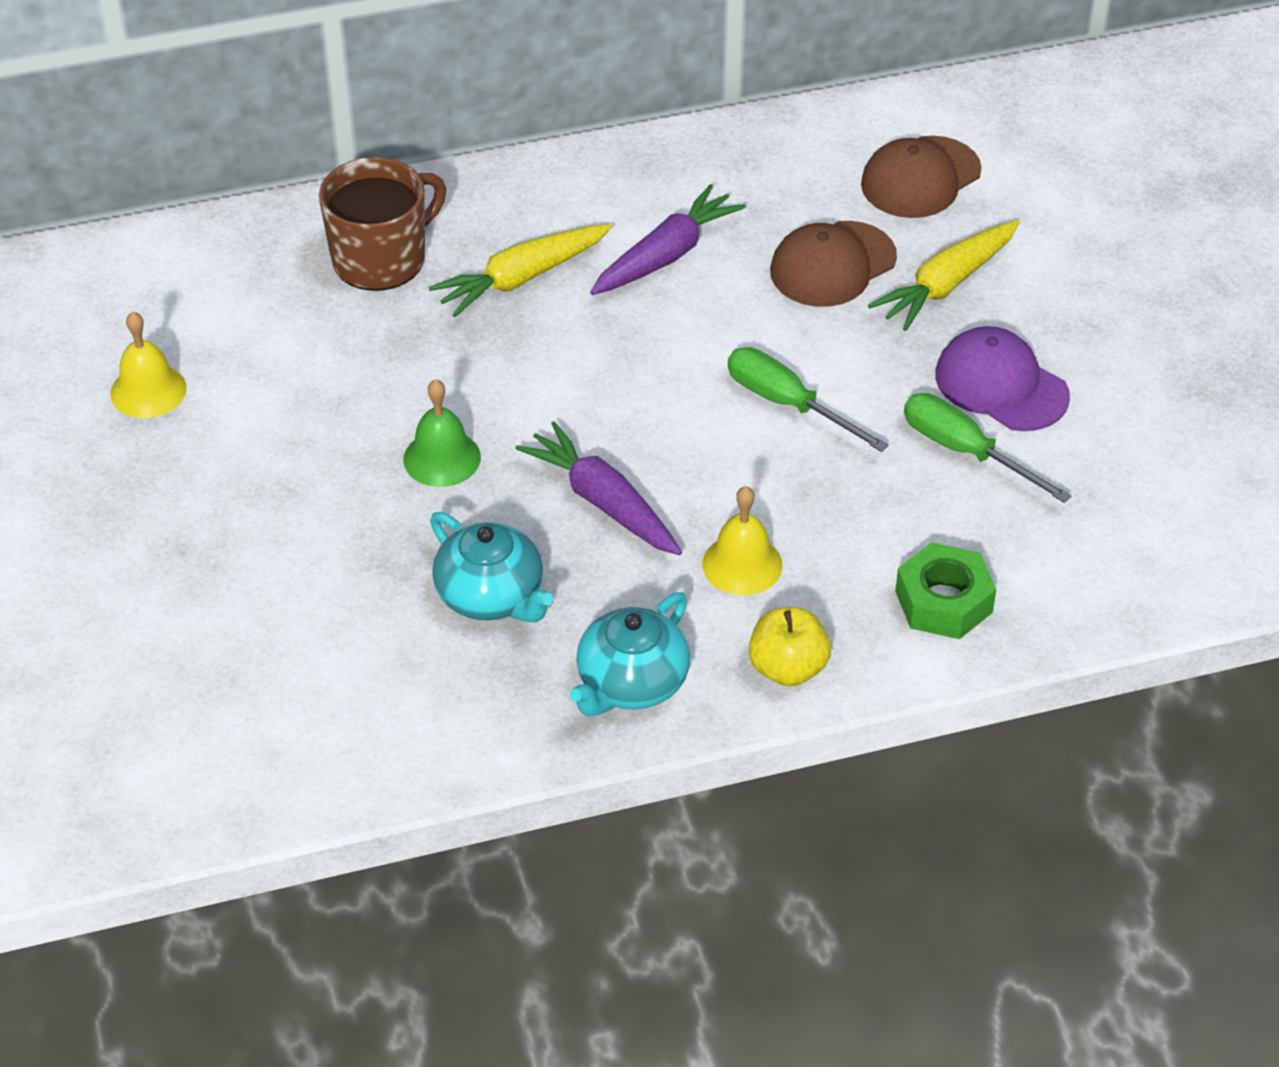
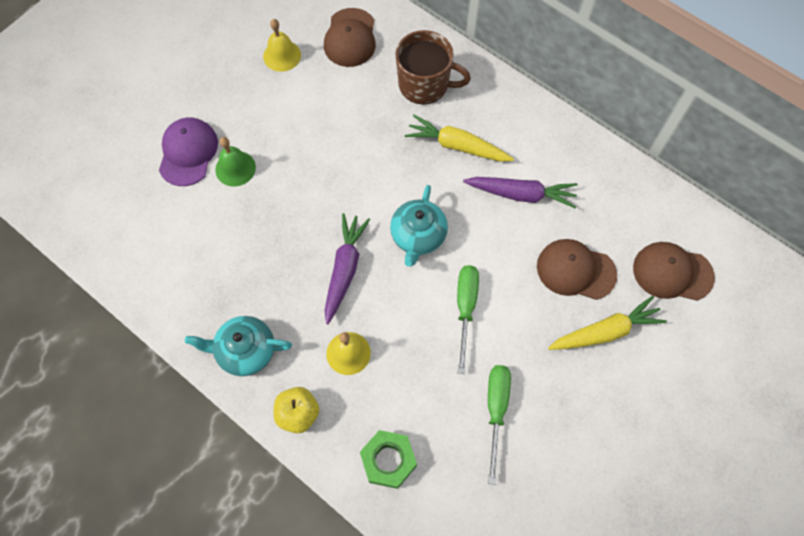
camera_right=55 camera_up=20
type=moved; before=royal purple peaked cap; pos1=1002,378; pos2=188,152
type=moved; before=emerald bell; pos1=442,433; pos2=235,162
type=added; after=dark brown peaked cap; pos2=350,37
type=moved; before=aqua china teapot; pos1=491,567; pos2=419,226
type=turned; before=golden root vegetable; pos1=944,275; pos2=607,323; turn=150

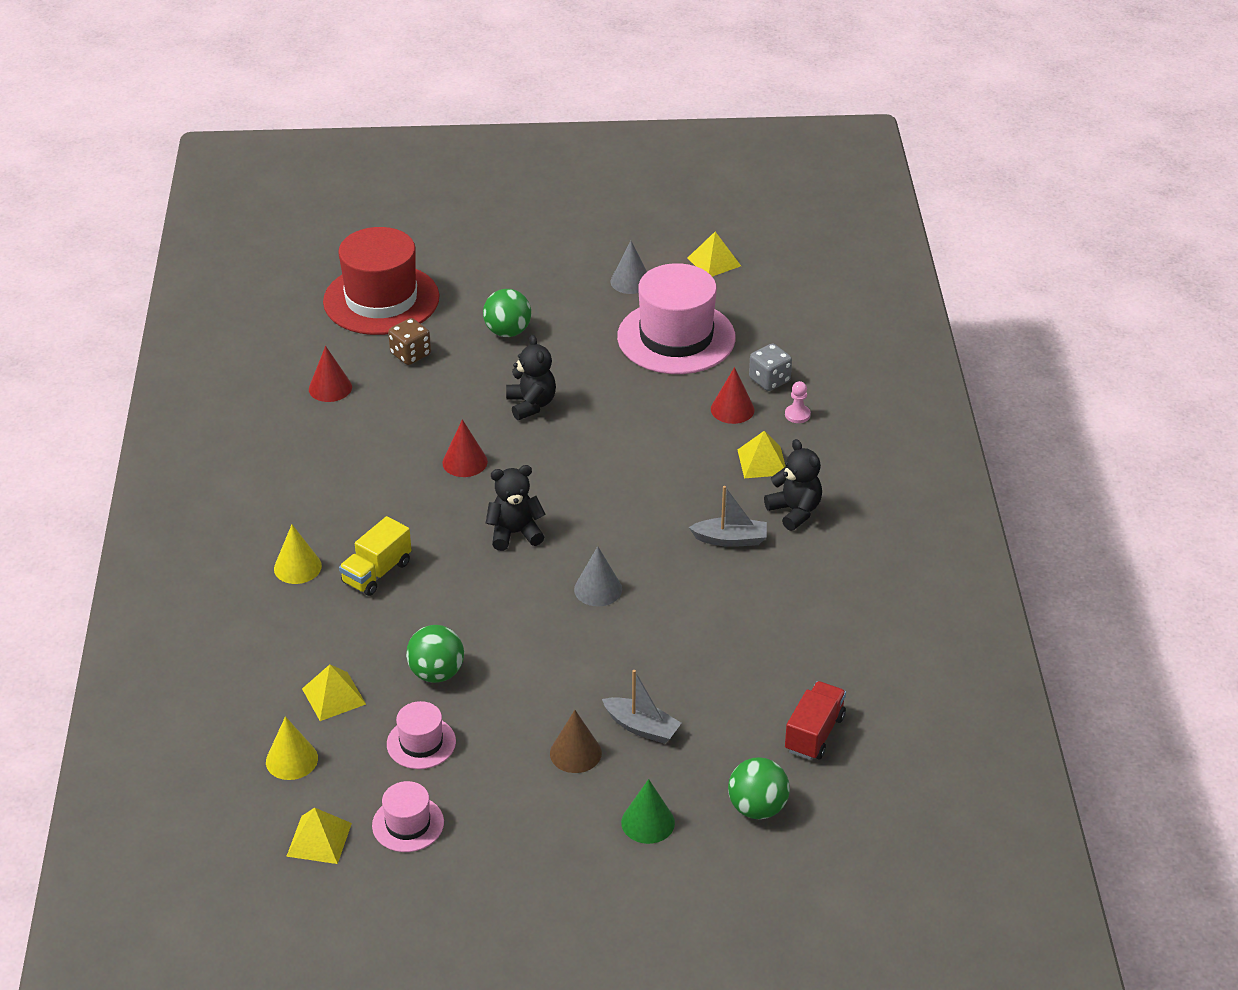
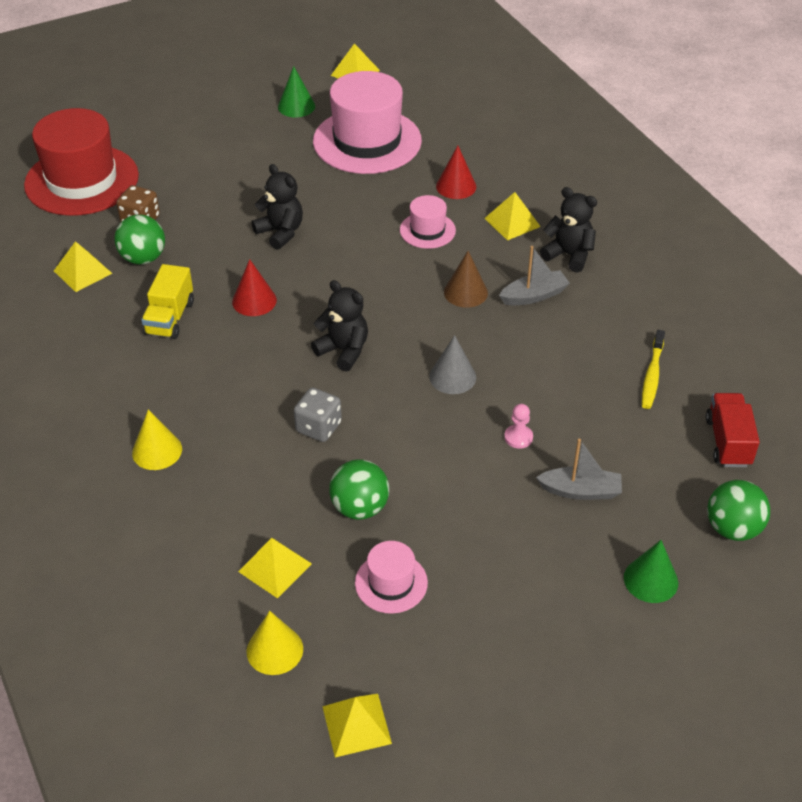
camera_right=-25 camera_up=5
type=replaced; before=red cone; after=golden pyramid shape; pos1=330,374; pos2=83,266
type=moved; before=emerald play ball; pos1=507,313; pos2=139,240
type=moved; before=golden lorry; pos1=375,556; pos2=167,301
type=recoloured; before=gray cone; after=emerald cone; pos1=629,267; pos2=296,91
type=moved; before=gray dice; pos1=770,367; pos2=318,415
type=turned; before=jet-black teddy; pos1=516,508; pos2=339,325; turn=75
type=moved; before=rose-pink tall hat; pos1=408,816; pos2=428,222
type=moved; before=dark brown cone; pos1=576,741; pos2=466,279
type=moved; before=rose-pink game pawn; pos1=798,402; pos2=518,426
type=added; after=golden toothbrush; pos2=653,369

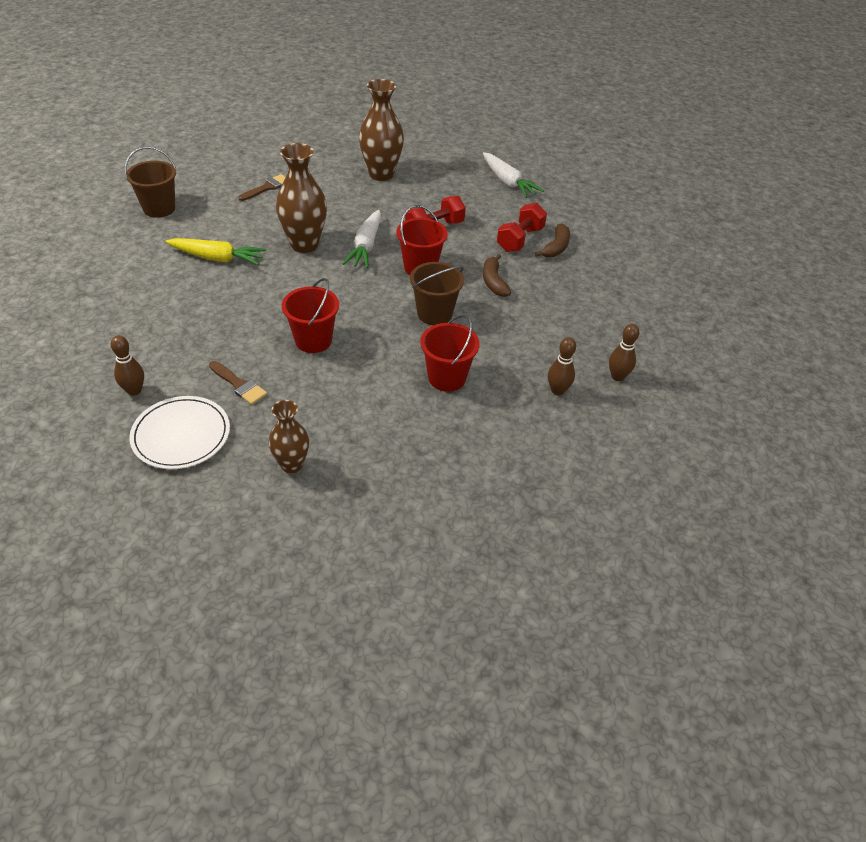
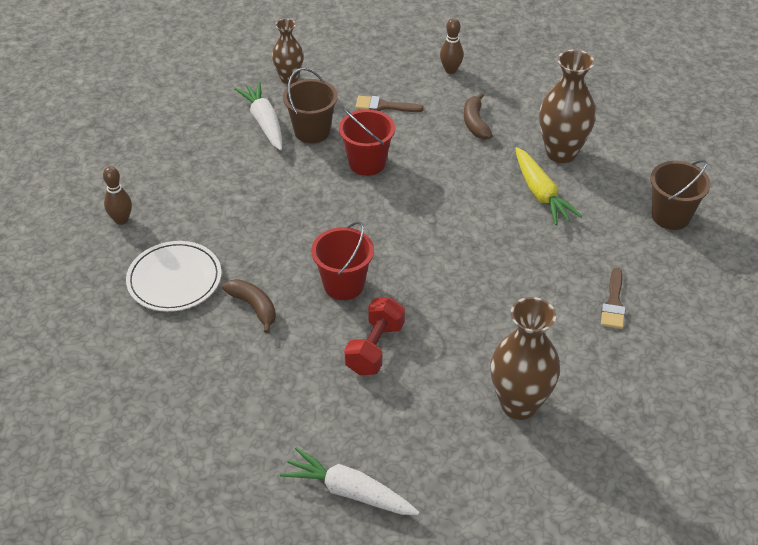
camera_right=150 camera_up=0
type=moved; before=white flat dish; pos1=179,432; pos2=173,276
type=moved; before=white root vegetable; pos1=362,239; pos2=258,116
type=moved; before=dark brown pail; pos1=437,293; pos2=310,105
type=moved; before=dark brown banana fruit; pos1=552,240; pos2=478,116
type=turned; before=golden root vegetable; pos1=216,251; pos2=548,186; turn=-90
type=moved; before=dark brown tall vase; pos1=301,198; pos2=567,106
type=removed; before=red pail; pos1=450,353
type=removed; before=red hand weight; pos1=522,227
type=removed; before=dark brown bowling pin; pos1=624,352

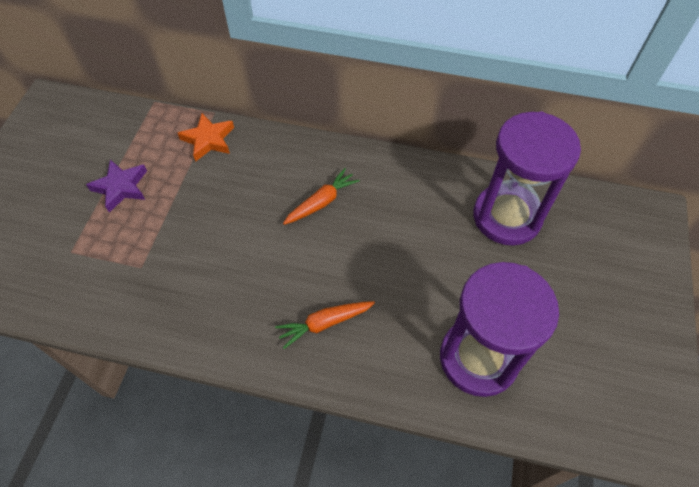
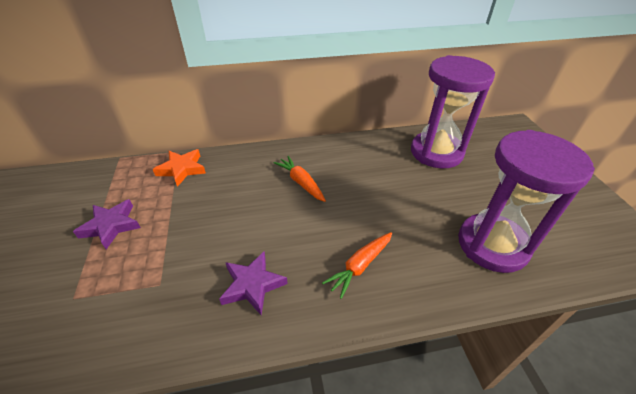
camera_right=-25 camera_up=-15
type=added; after=royal purple star; pos2=253,283
type=turned; before=bright orange root vegetable; pos1=321,196; pos2=299,179; turn=-60

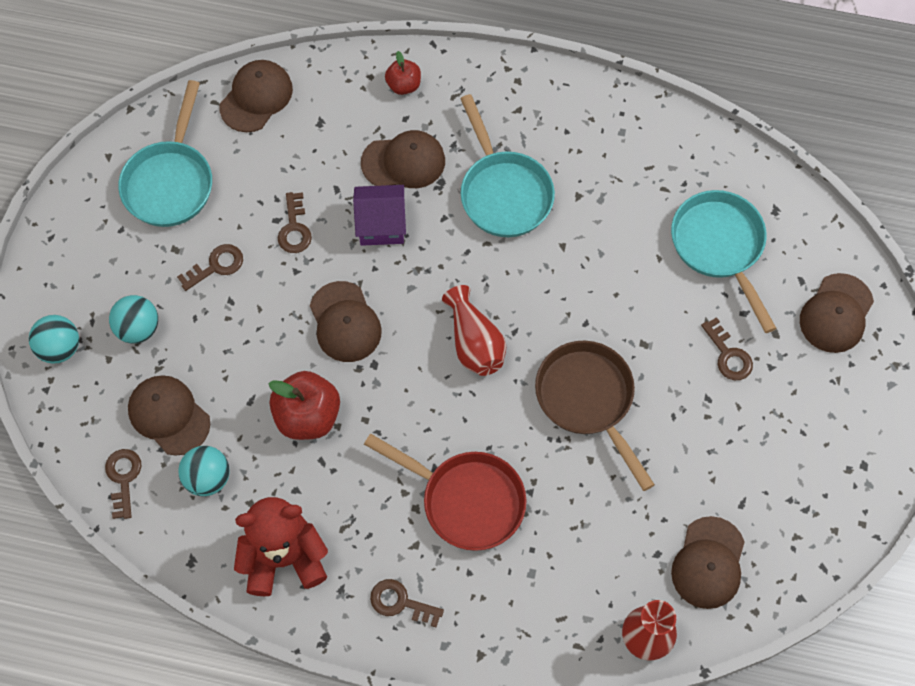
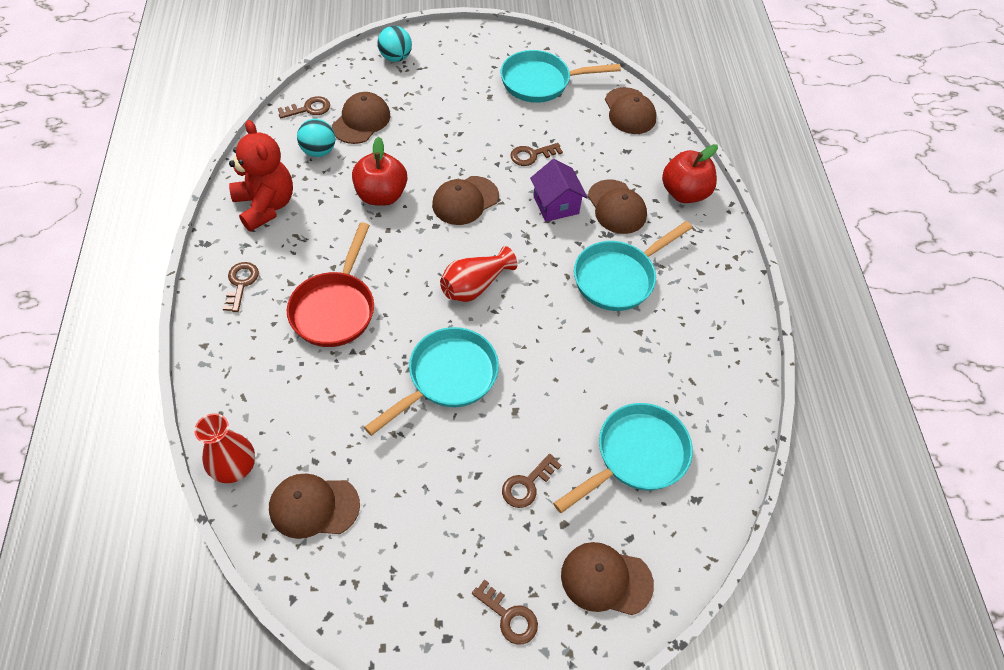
camera_right=70 camera_up=-10
type=recoloured; before=dark brown pan; after=aqua pan; pos1=595,416; pos2=431,381
type=moved; before=dark brown latchkey; pos1=210,267; pos2=505,612
type=turned; before=dark brown peaked cap; pos1=256,96; pos2=630,110; turn=60
type=resized; before=red apple; pos1=403,73; pos2=690,173; scale=1.75
type=removed; before=aqua play ball; pos1=133,319

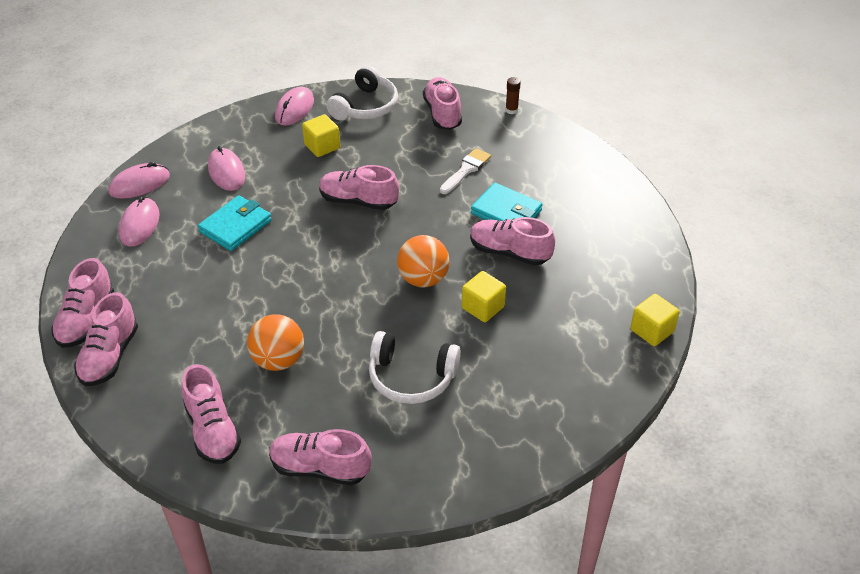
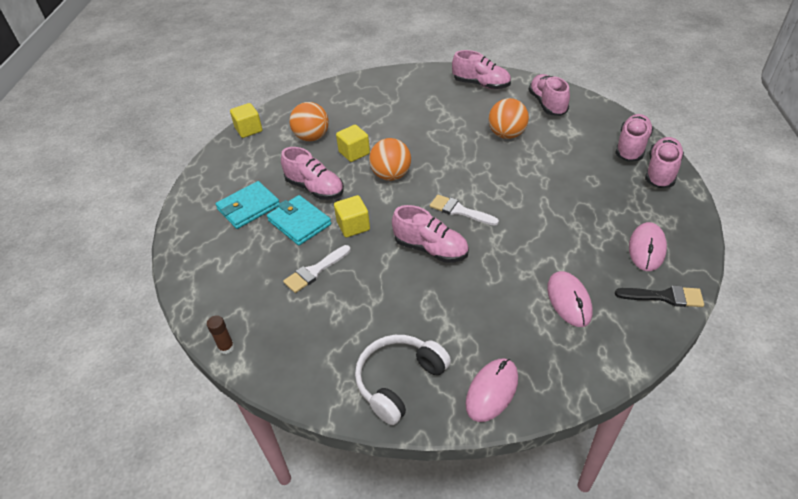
camera_right=-165 camera_up=0
type=moved; before=aqua card wallet; pos1=235,223; pos2=248,205
type=added; after=bright orange play ball; pos2=309,121
type=moved; before=golden block; pos1=321,135; pos2=352,216
type=added; after=white paintbrush; pos2=464,210
type=replaced; before=rose-pink computer mouse; after=jet-black paintbrush; pos1=139,180; pos2=659,296
type=removed; before=white headset; pos1=415,367
type=removed; before=rose-pink lace-up shoe; pos1=442,103

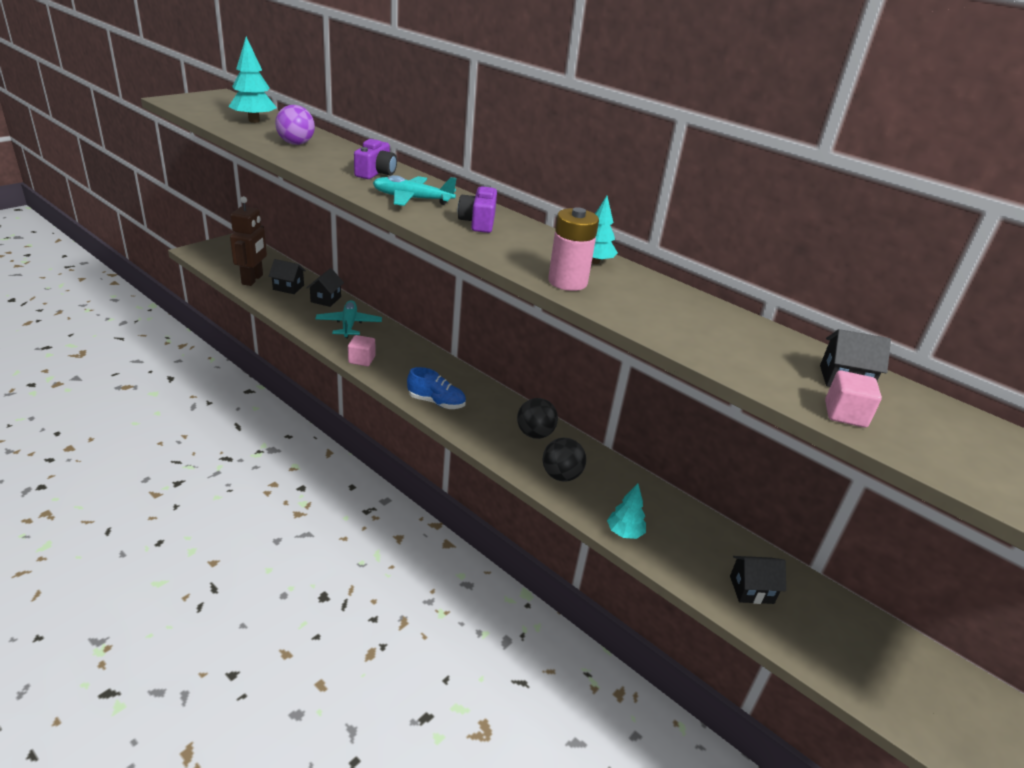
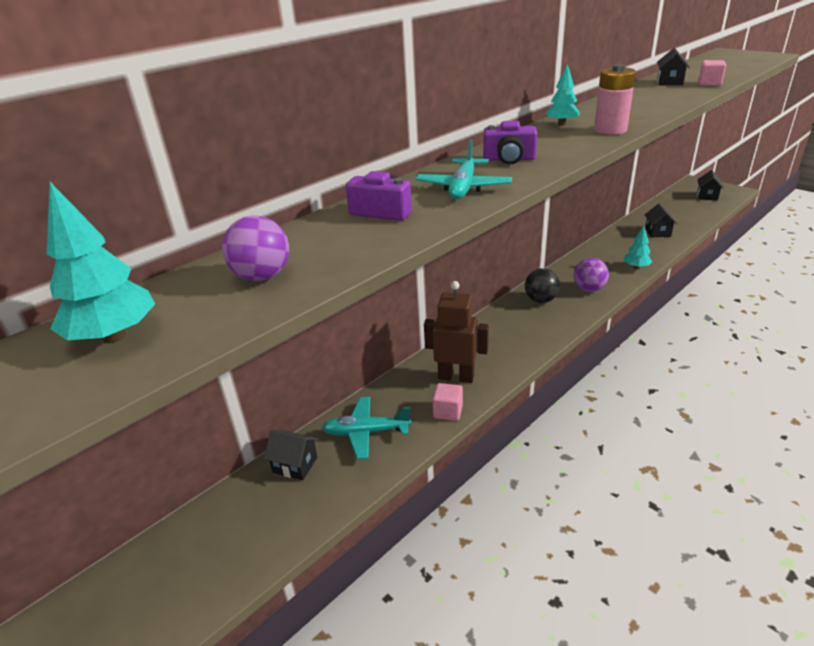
camera_right=-80 camera_up=0
type=moved; before=dark brown robot figure; pos1=248,241; pos2=456,332
type=recoloured; before=jet-black play ball; after=royal purple play ball; pos1=564,459; pos2=591,275
type=moved; before=jet-black cottage; pos1=287,276; pos2=710,185
type=removed; before=cobalt lace-up shoe; pos1=436,388

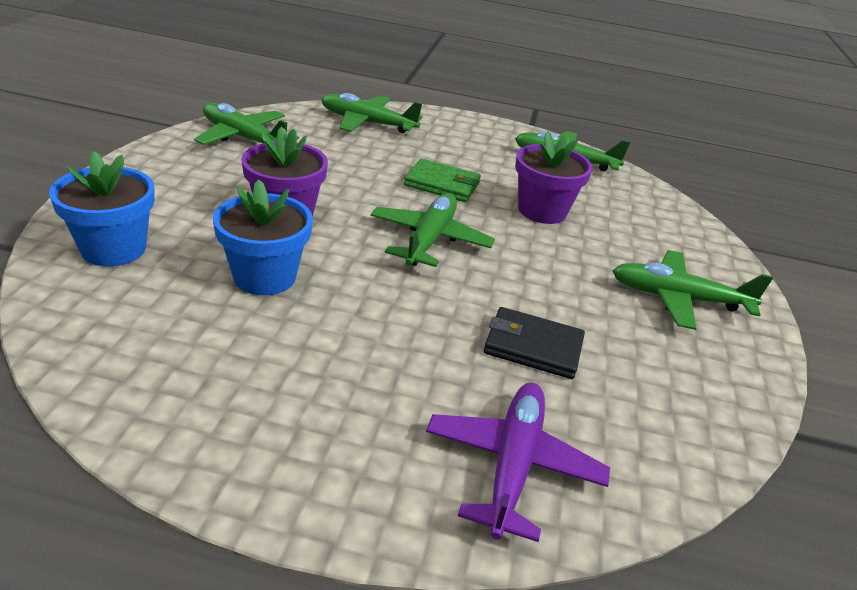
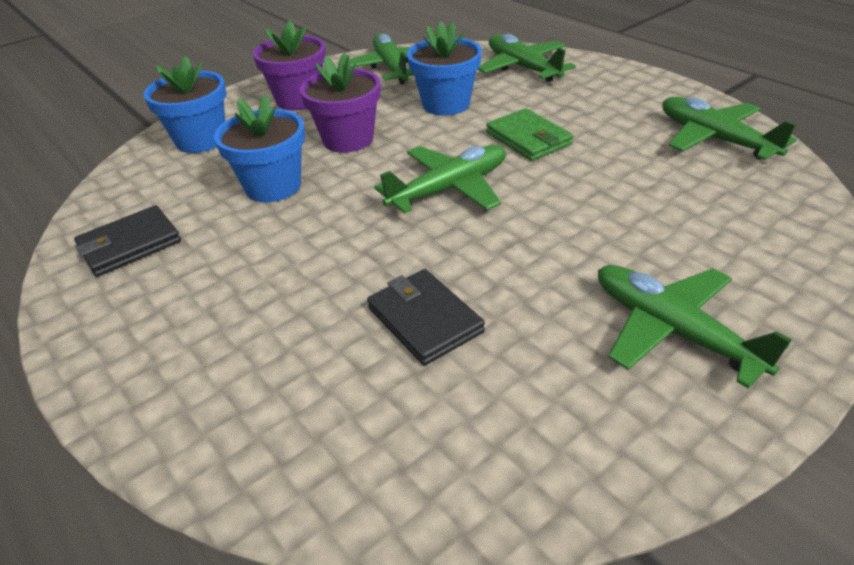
camera_right=45 camera_up=5
type=added; after=jet-black card wallet; pos2=127,241
type=moved; before=royal purple potted plant; pos1=554,177; pos2=289,65
type=added; after=cobalt potted plant; pos2=444,68
type=removed; before=royal purple toy plane; pos1=518,462

